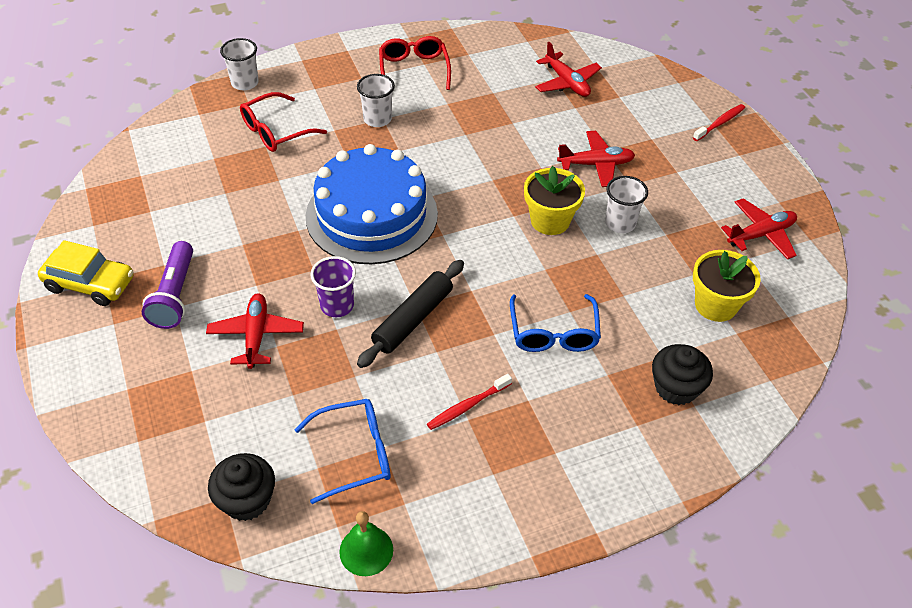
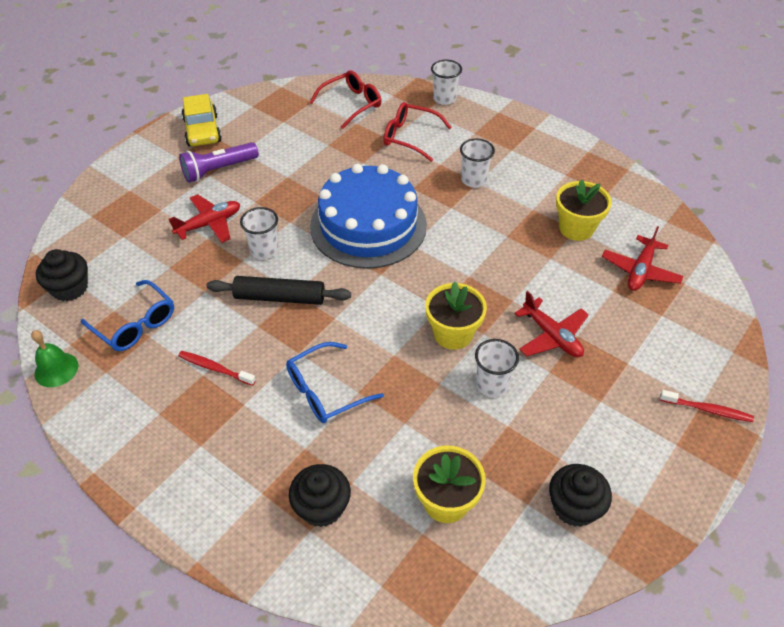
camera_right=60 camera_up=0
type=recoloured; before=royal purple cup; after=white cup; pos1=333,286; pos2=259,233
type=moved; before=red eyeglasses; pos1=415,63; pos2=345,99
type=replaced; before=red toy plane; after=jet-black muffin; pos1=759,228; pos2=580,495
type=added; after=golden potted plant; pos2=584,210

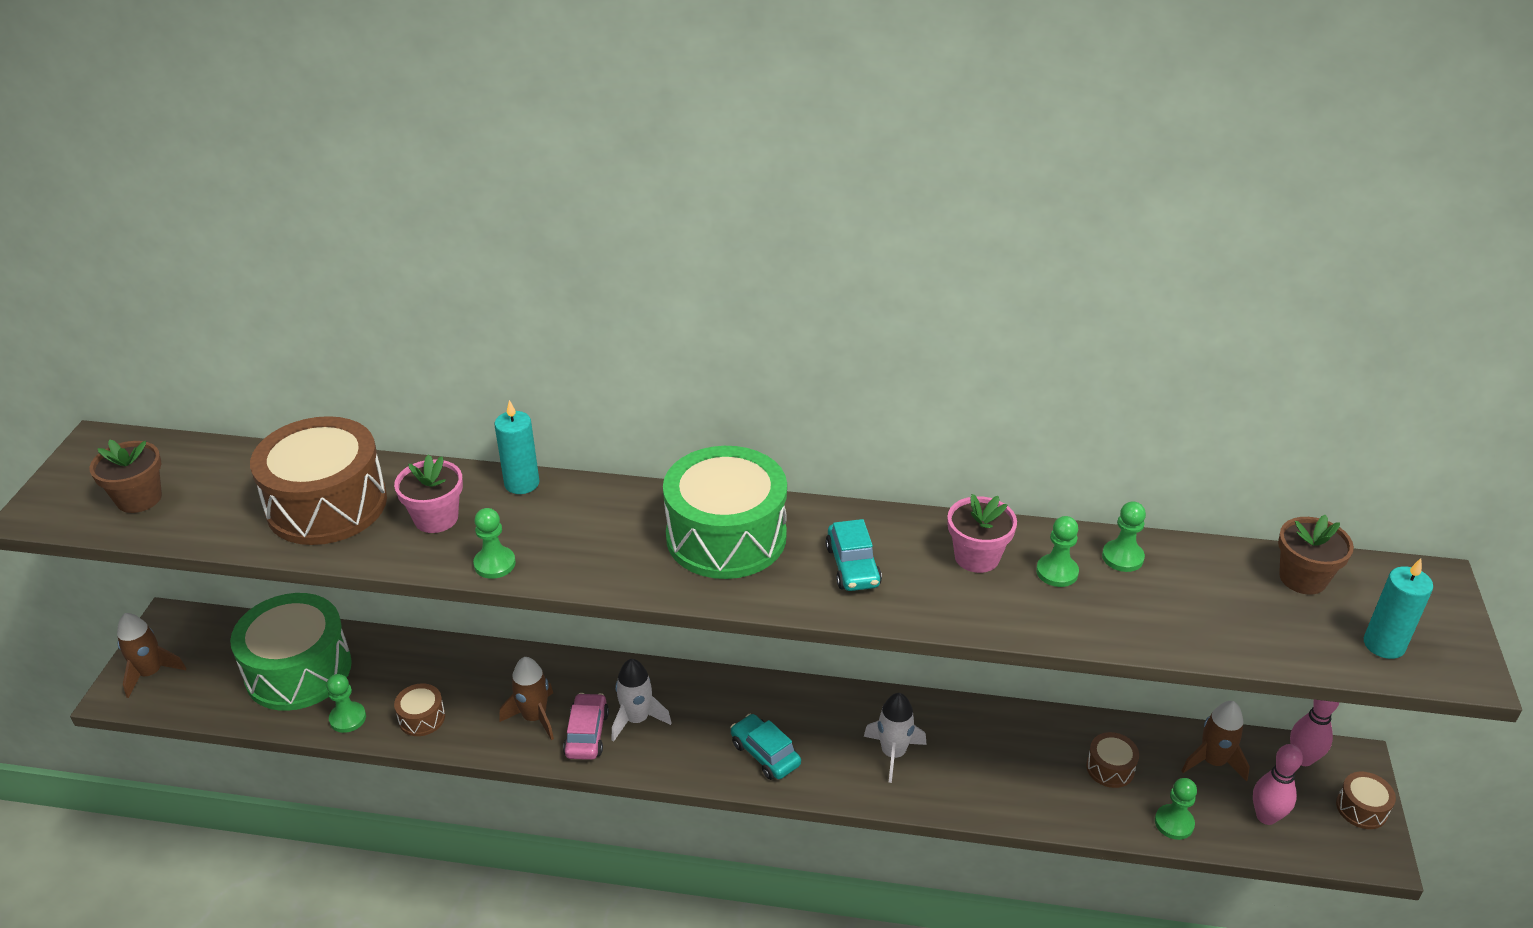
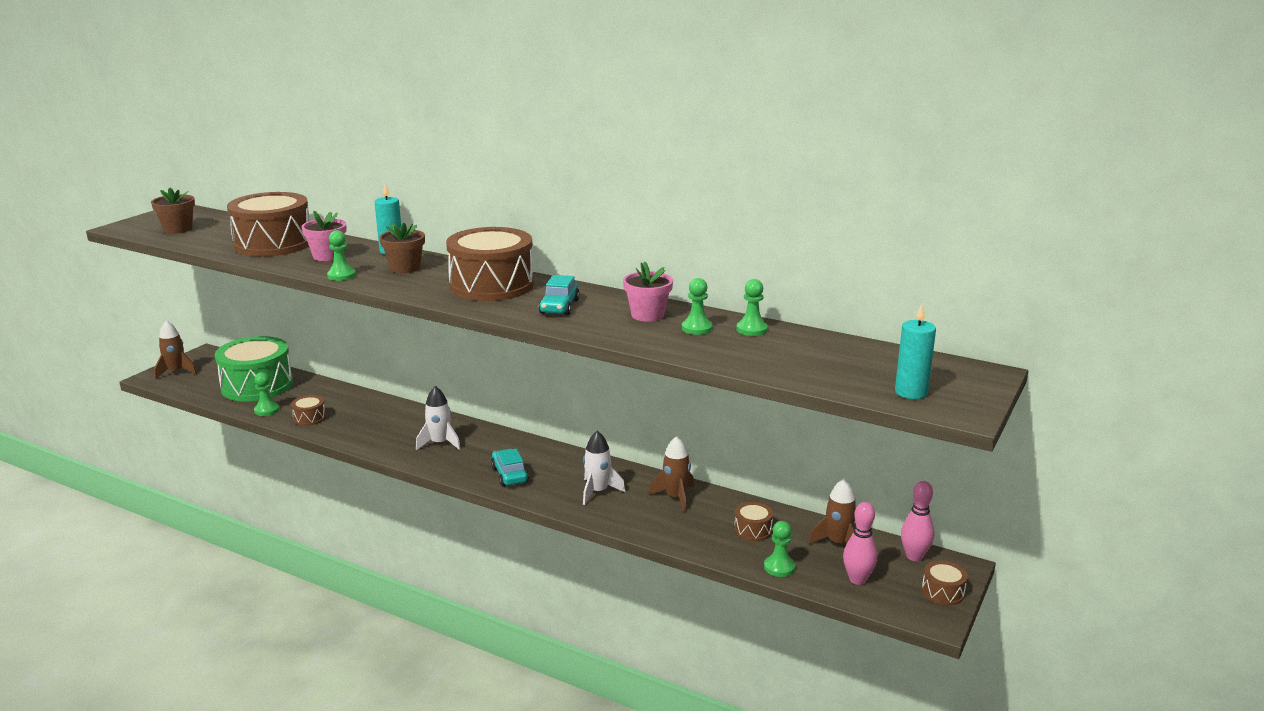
camera_right=20 camera_up=-15
type=moved; before=dark brown potted plant; pos1=1316,554; pos2=402,248
type=recoloured; before=emerald snare drum; after=dark brown snare drum; pos1=725,512; pos2=490,264
type=moved; before=dark brown rocket; pos1=527,698; pos2=671,474
type=removed; before=rose-pink automobile; pos1=586,726

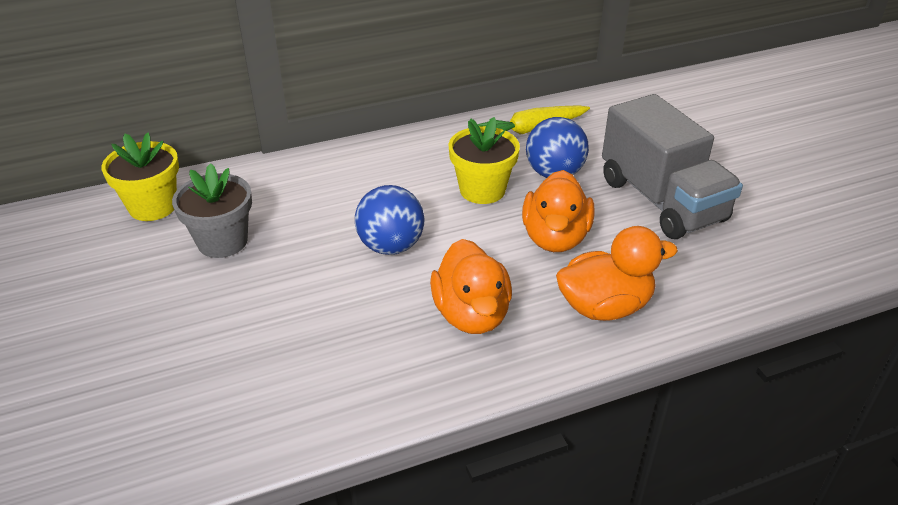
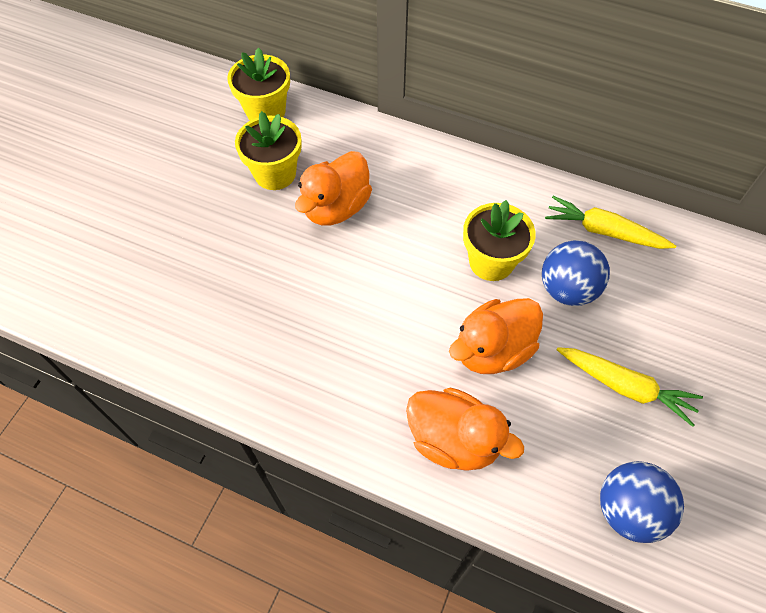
camera_right=45 camera_up=20
type=recoloured; before=gray potted plant; after=golden potted plant; pos1=212,210; pos2=268,150
type=moved; before=bright orange duck; pos1=471,286; pos2=333,188
type=replaced; before=gray lorry; after=golden root vegetable; pos1=672,166; pos2=630,387
type=moved; before=cobalt play ball; pos1=390,220; pos2=642,502

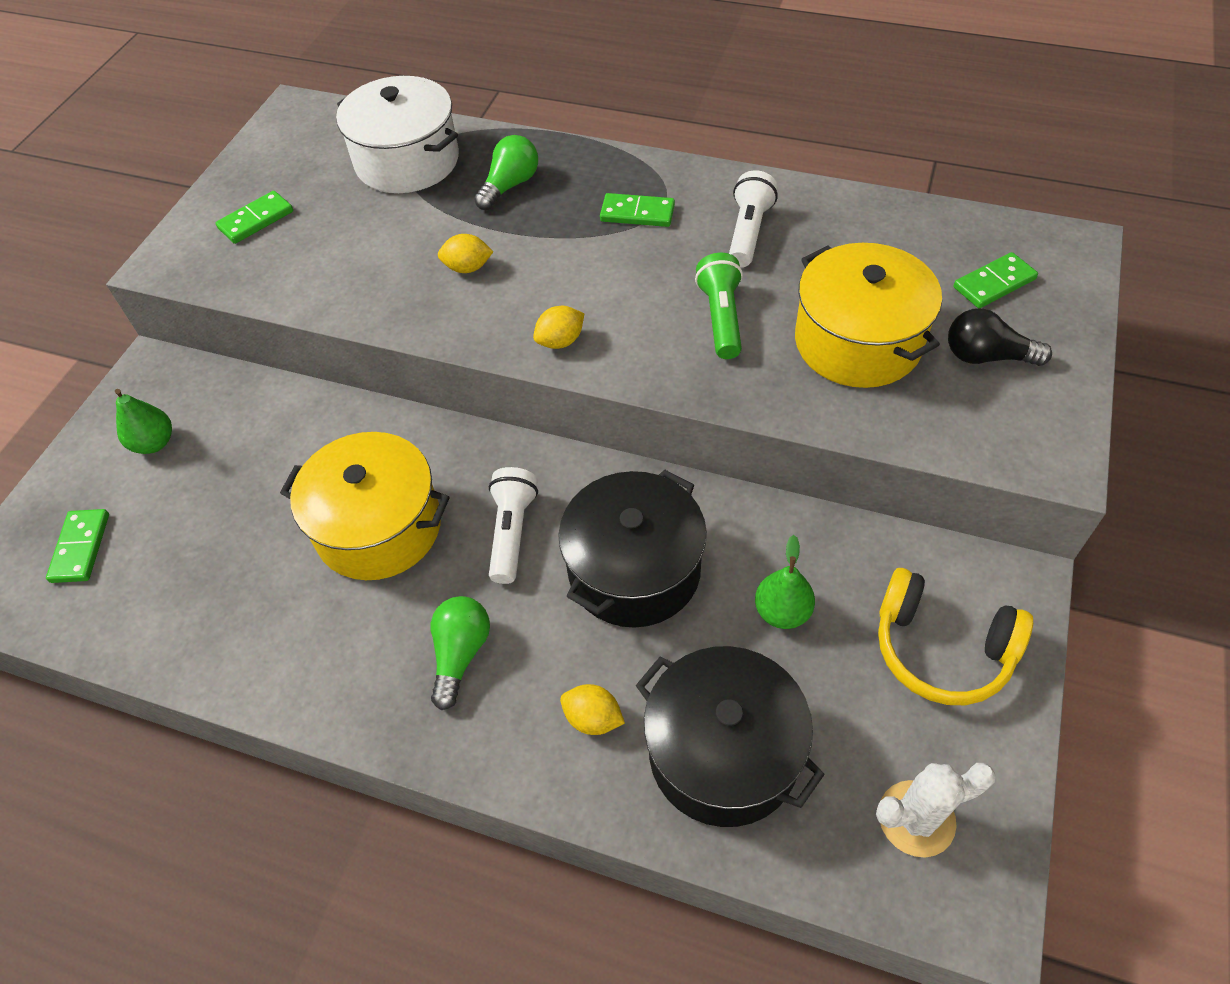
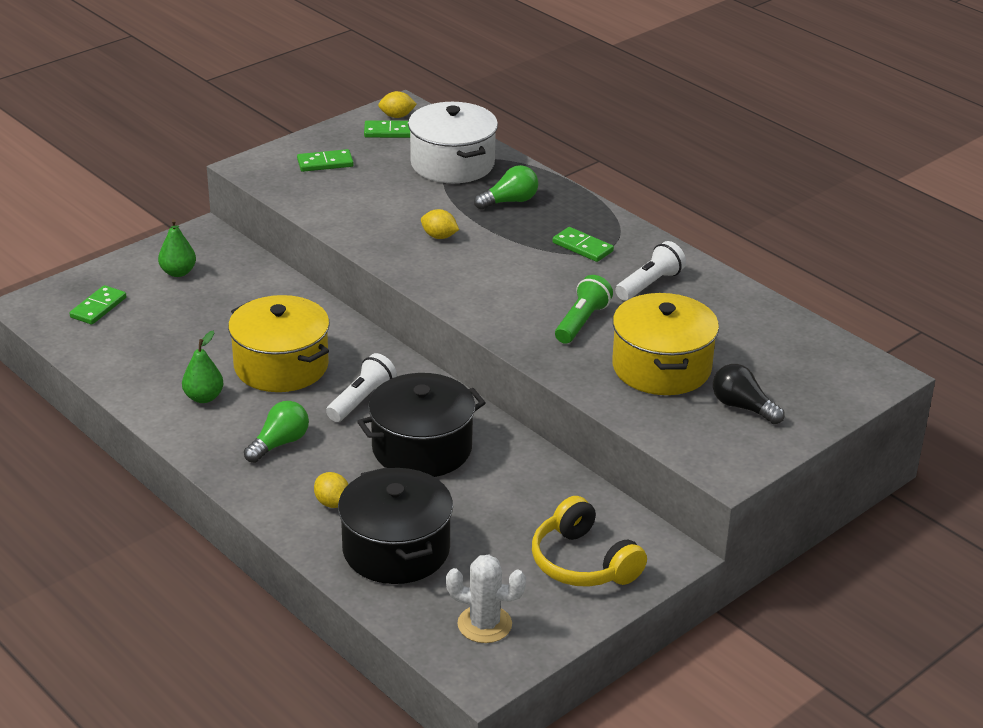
camera_right=25 camera_up=-20
type=moved; before=emerald pear fruit; pos1=785,582; pos2=203,367
type=moved; before=emerald domino piece; pos1=996,280; pos2=387,129
type=moved; before=golden toy lemon; pos1=558,327; pos2=397,104

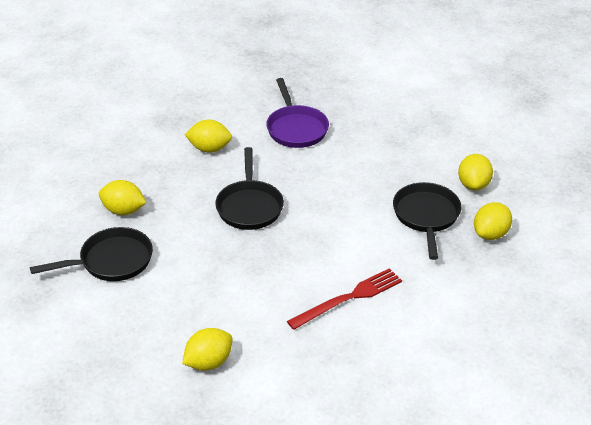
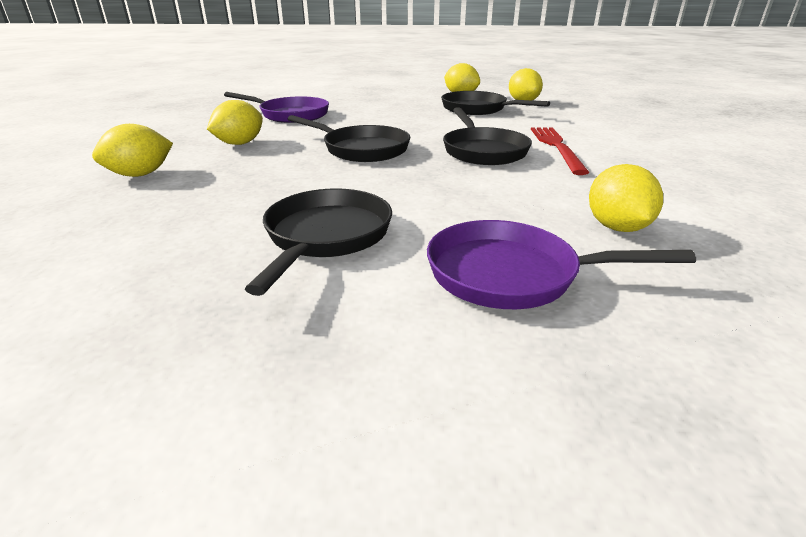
camera_right=-55 camera_up=-10
type=moved; before=golden toy lemon; pos1=123,197; pos2=132,150
type=added; after=royal purple pan; pos2=561,264
type=added; after=jet-black pan; pos2=487,136

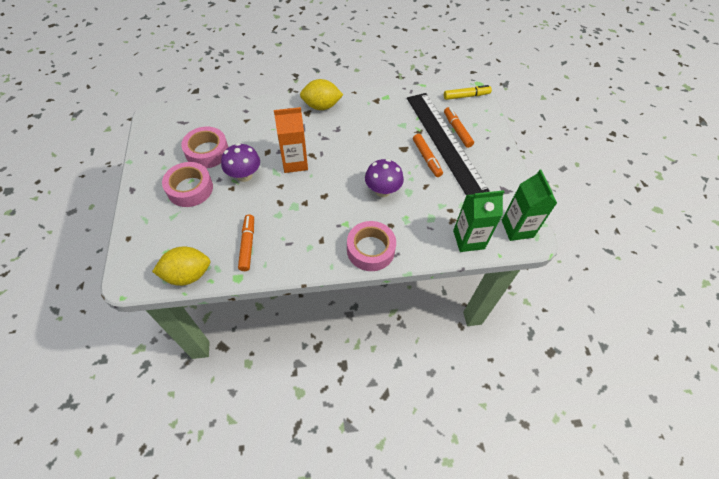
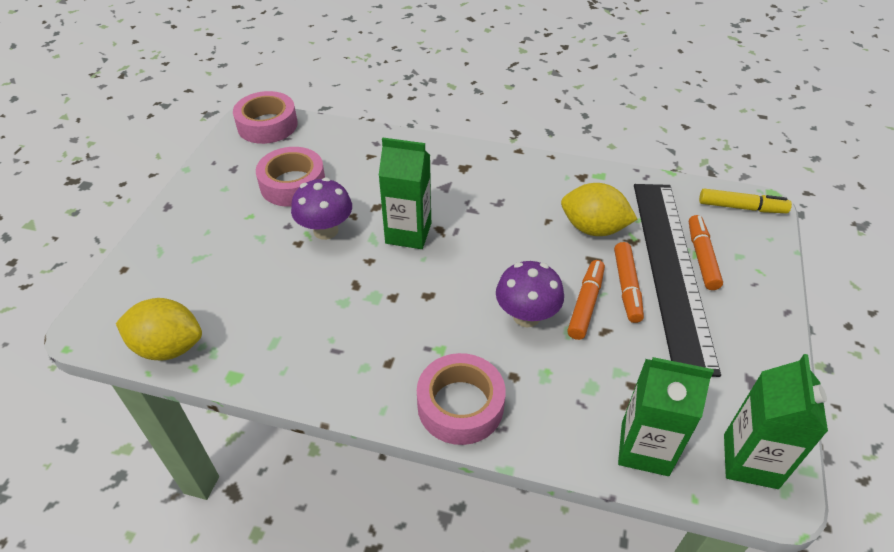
camera_right=25 camera_up=-10
type=moved; before=rose-pink roll of tape; pos1=187,184; pos2=265,117
type=recoloured; before=bright orange carton; after=emerald carton; pos1=291,140; pos2=404,193
type=moved; before=golden toy lemon; pos1=321,94; pos2=599,209
type=moved; before=bright orange marker pen; pos1=246,242; pos2=586,300

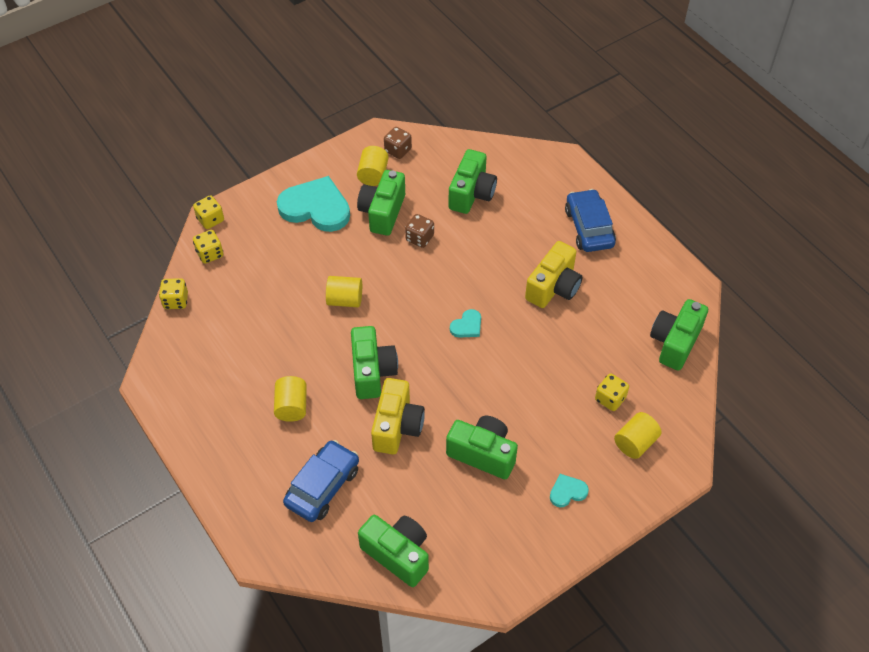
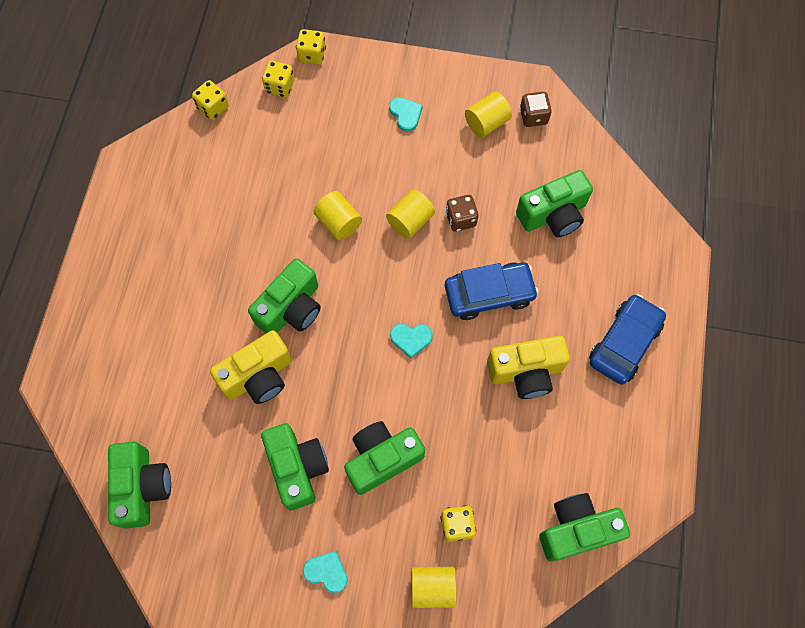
camera_right=45 camera_up=15
type=moved; before=emerald camera; pos1=381,203; pos2=384,458
type=moved; before=golden cylinder; pos1=290,399; pos2=410,214
type=resized; before=aqua heart; pos1=313,204; pos2=406,114; scale=0.45
type=moved; before=cobalt automobile; pos1=321,481; pos2=492,291

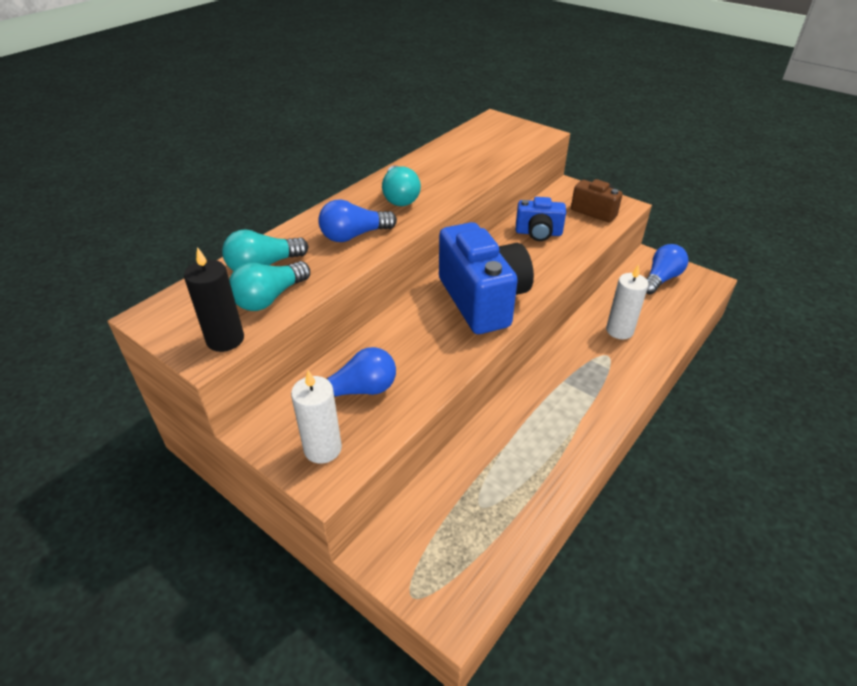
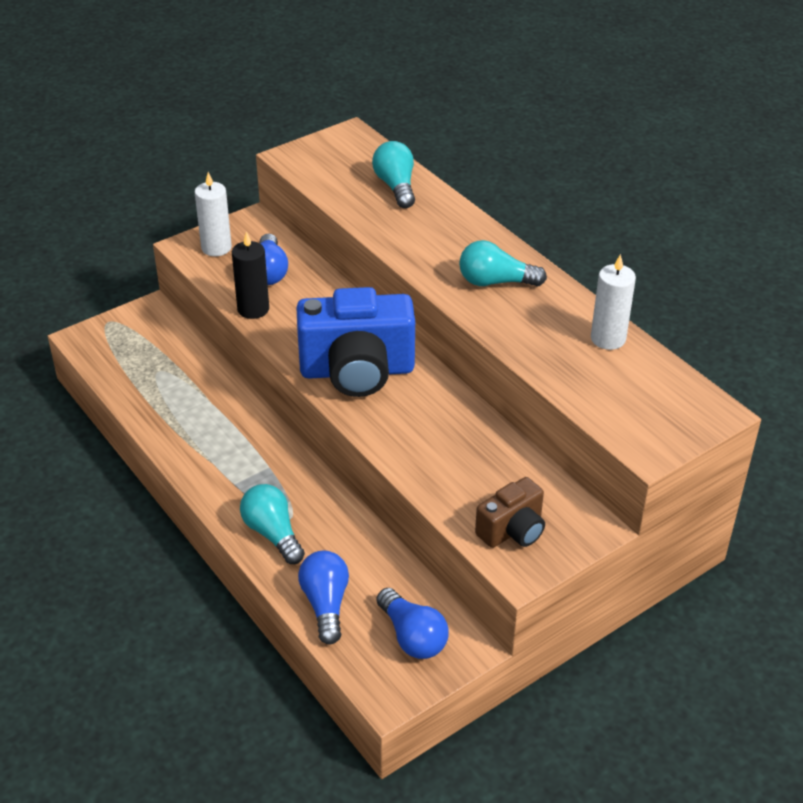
camera_right=105 camera_up=0
type=moved; before=jet-black wax candle; pos1=214,299; pos2=250,275
type=moved; before=aqua bulb; pos1=269,286; pos2=272,524
type=moved; before=cobalt bulb; pos1=357,220; pos2=323,597
type=moved; before=white wax candle; pos1=627,301; pos2=613,302
type=removed; before=cobalt camera; pos1=541,219

